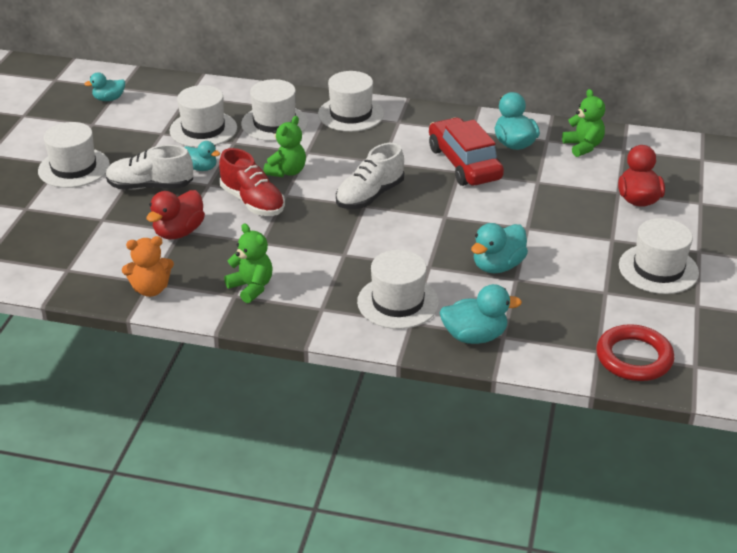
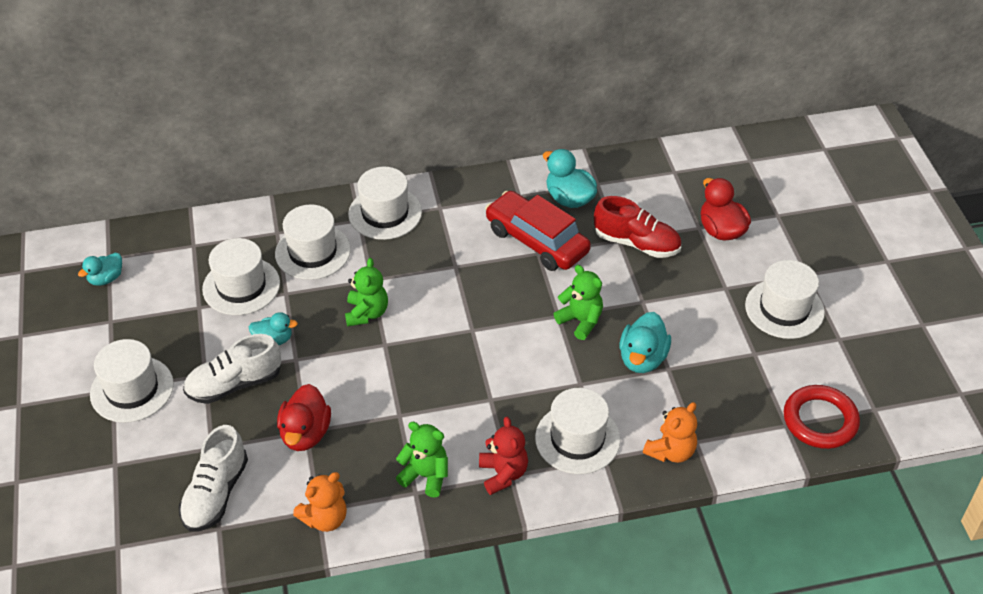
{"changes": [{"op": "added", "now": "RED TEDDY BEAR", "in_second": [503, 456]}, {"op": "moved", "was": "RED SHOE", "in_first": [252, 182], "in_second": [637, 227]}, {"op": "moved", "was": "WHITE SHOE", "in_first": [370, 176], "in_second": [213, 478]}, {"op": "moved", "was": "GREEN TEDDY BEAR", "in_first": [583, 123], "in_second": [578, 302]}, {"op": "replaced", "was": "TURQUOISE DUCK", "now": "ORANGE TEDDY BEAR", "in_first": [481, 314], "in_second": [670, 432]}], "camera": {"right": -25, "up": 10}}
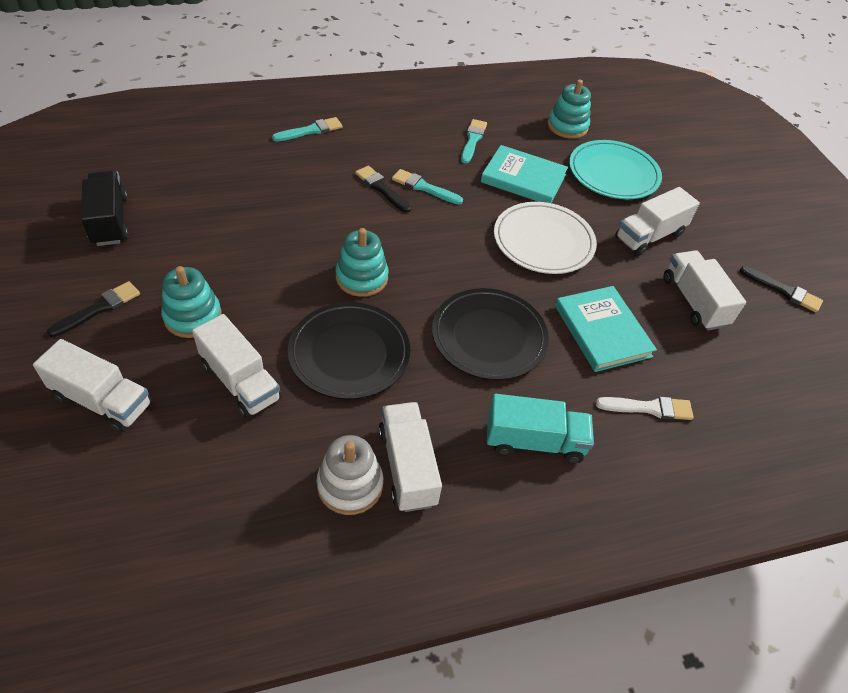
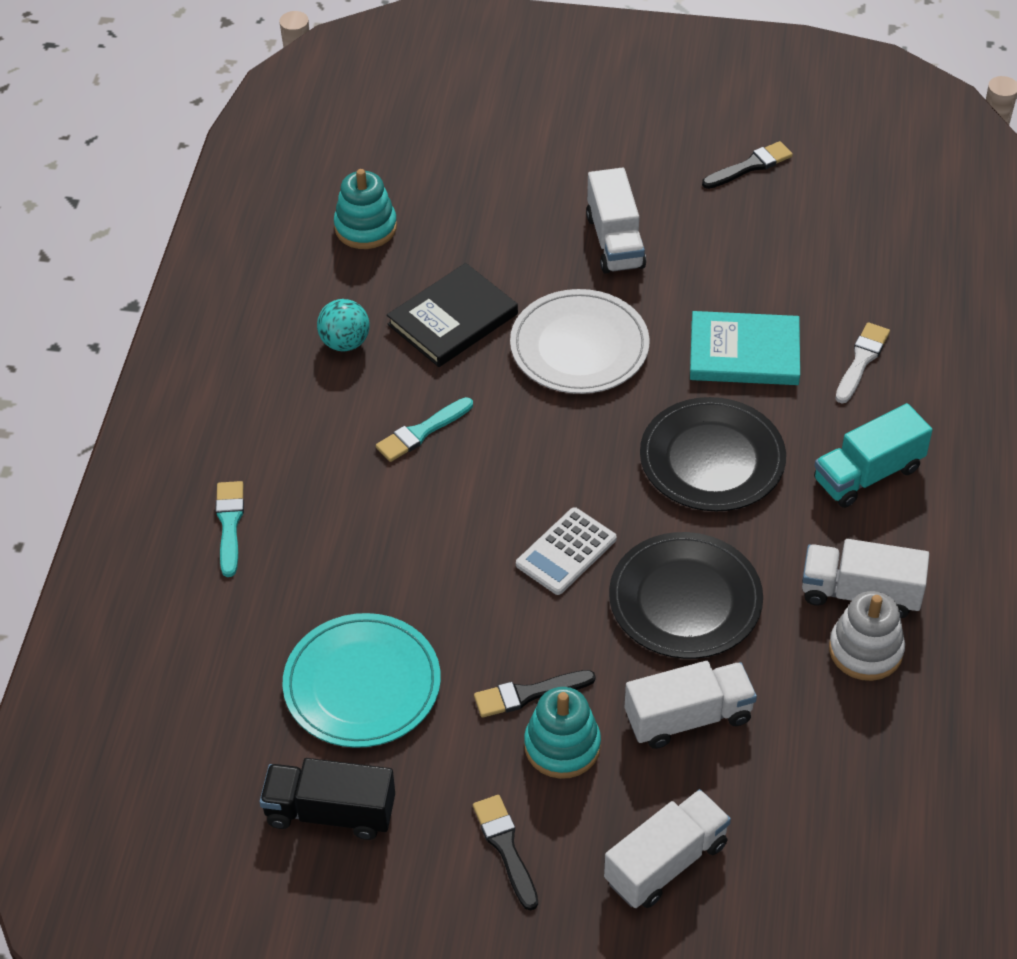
{"changes": [{"op": "removed", "was": "WHITE TRUCK", "in_first": [705, 290]}, {"op": "moved", "was": "BLACK BRUSH", "in_first": [383, 189], "in_second": [535, 694]}, {"op": "moved", "was": "TURQUOISE PLATE", "in_first": [615, 169], "in_second": [361, 680]}, {"op": "replaced", "was": "TURQUOISE STACKING TOY", "now": "WHITE CALCULATOR", "in_first": [362, 262], "in_second": [566, 551]}, {"op": "replaced", "was": "TURQUOISE BRUSH", "now": "TURQUOISE BALL", "in_first": [474, 141], "in_second": [343, 325]}, {"op": "recoloured", "was": "TURQUOISE BOOK", "now": "BLACK BOOK", "in_first": [524, 174], "in_second": [452, 315]}, {"op": "turned", "was": "TURQUOISE TRUCK", "in_first": [540, 428], "in_second": [873, 455], "clockwise": -150}], "camera": {"right": -60, "up": 0}}
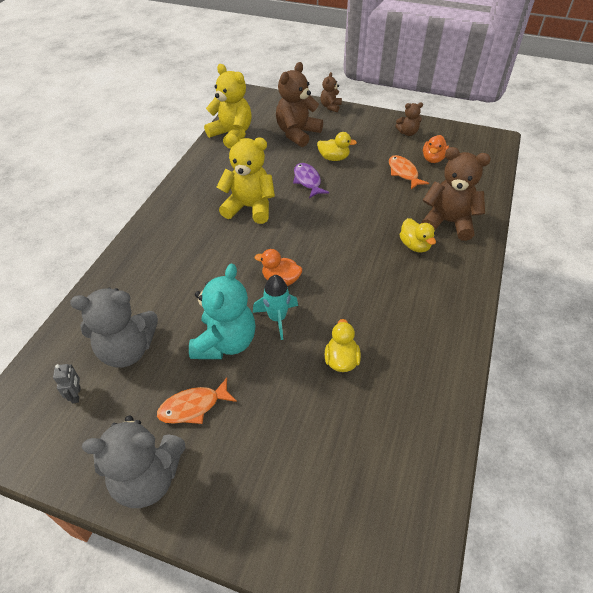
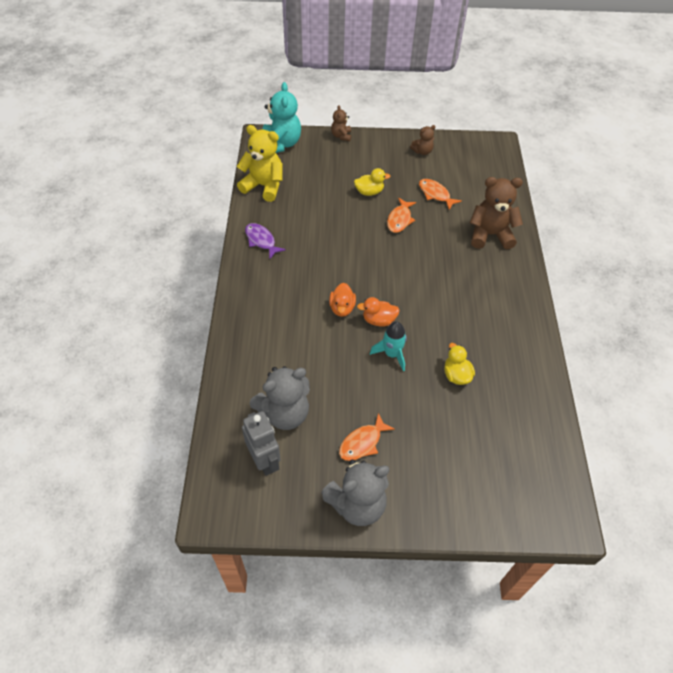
{"changes": [{"op": "removed", "was": "YELLOW TEDDY BEAR", "in_first": [245, 179]}, {"op": "removed", "was": "BROWN TEDDY BEAR", "in_first": [299, 104]}, {"op": "removed", "was": "YELLOW DUCK", "in_first": [418, 235]}, {"op": "added", "now": "ORANGE FISH", "in_second": [401, 215]}, {"op": "moved", "was": "TURQUOISE TEDDY BEAR", "in_first": [222, 311], "in_second": [281, 117]}, {"op": "moved", "was": "PURPLE FISH", "in_first": [311, 180], "in_second": [265, 241]}, {"op": "moved", "was": "ORANGE DUCK", "in_first": [436, 149], "in_second": [342, 300]}, {"op": "resized", "was": "GREY ROBOT", "in_first": [67, 383], "in_second": [261, 443], "ratio": 2.01}], "camera": {"right": -20, "up": 5}}
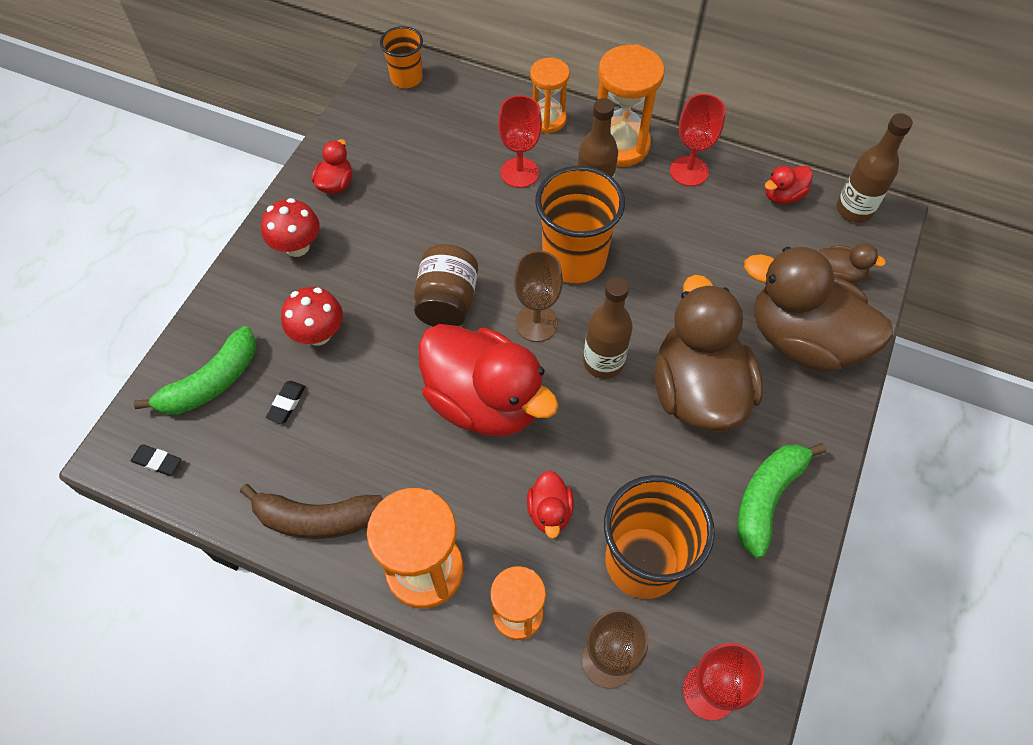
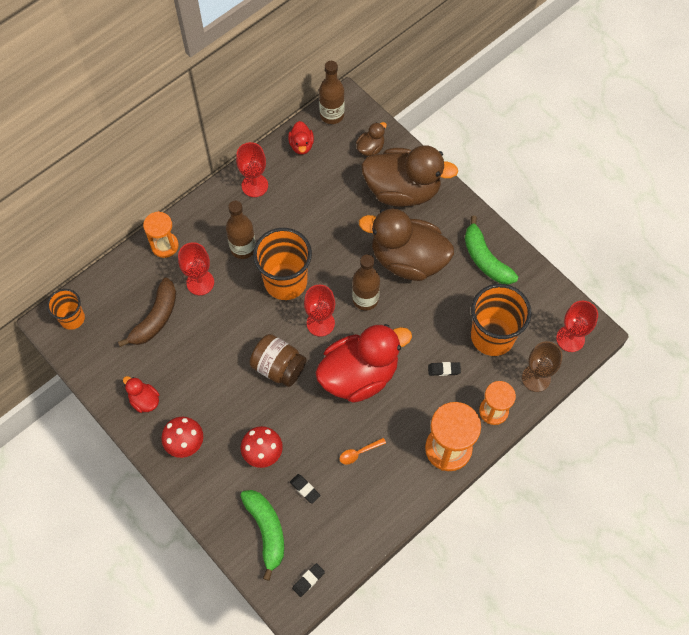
{"changes": [{"op": "removed", "was": "ORANGE HOURGLASS", "in_first": [631, 105]}, {"op": "added", "now": "ORANGE SPOON", "in_second": [363, 451]}, {"op": "moved", "was": "BROWN BANANA", "in_first": [311, 511], "in_second": [147, 312]}, {"op": "replaced", "was": "RED DUCK", "now": "BLACK ERASER", "in_first": [550, 504], "in_second": [444, 369]}, {"op": "recoloured", "was": "BROWN GOBLET", "now": "RED GOBLET", "in_first": [538, 296], "in_second": [319, 311]}, {"op": "turned", "was": "BROWN DUCK", "in_first": [818, 310], "in_second": [409, 176], "clockwise": -135}], "camera": {"right": -65, "up": 5}}
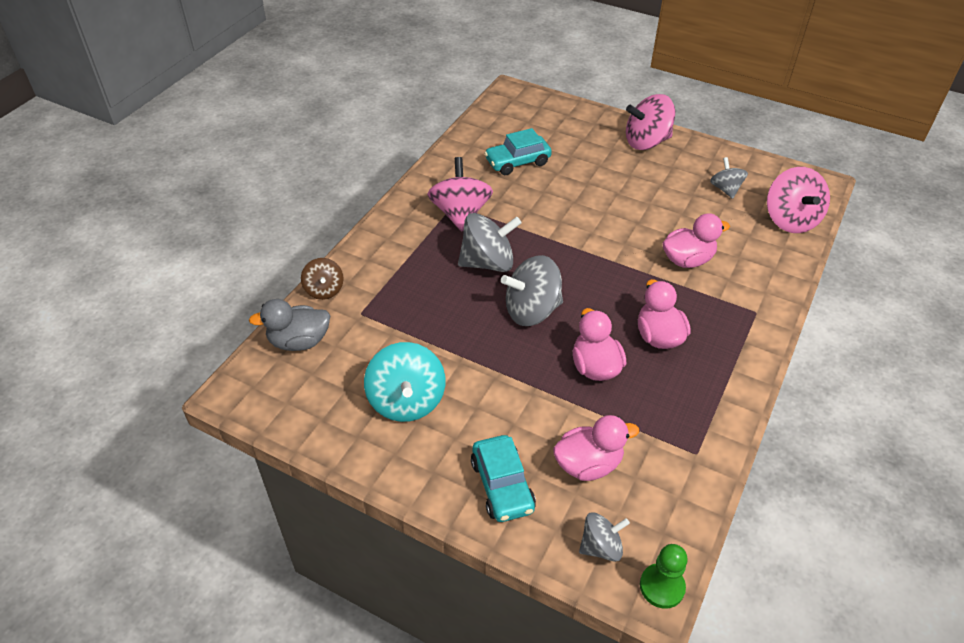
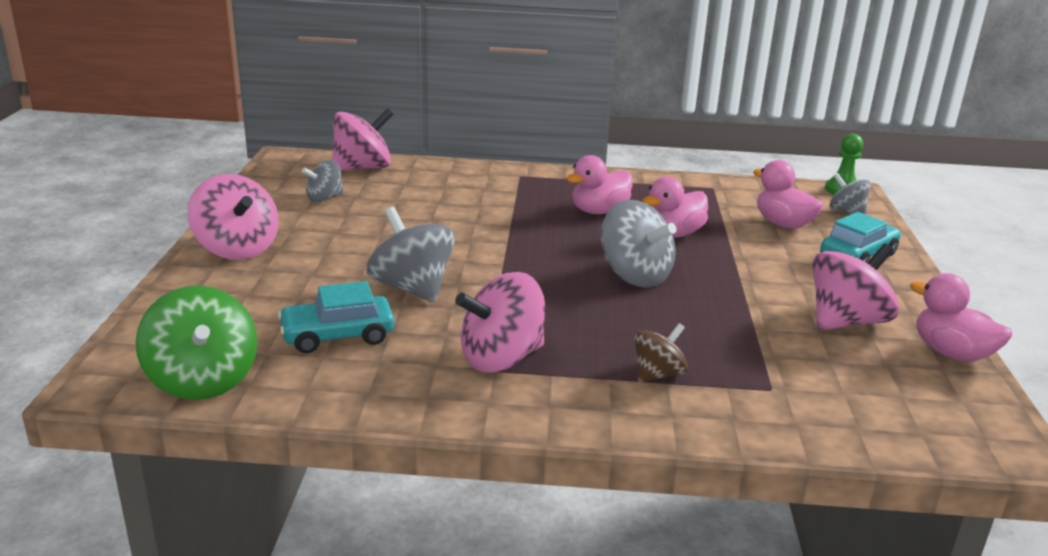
{"changes": [{"op": "removed", "was": "GREY DUCK", "in_first": [289, 325]}, {"op": "added", "now": "GREEN SPINNING TOP", "in_second": [196, 343]}, {"op": "moved", "was": "BROWN SPINNING TOP", "in_first": [322, 279], "in_second": [661, 352]}, {"op": "moved", "was": "GREY SPINNING TOP", "in_first": [490, 242], "in_second": [411, 255]}, {"op": "moved", "was": "PINK DUCK", "in_first": [696, 240], "in_second": [961, 317]}, {"op": "recoloured", "was": "TURQUOISE SPINNING TOP", "now": "PINK SPINNING TOP", "in_first": [404, 382], "in_second": [855, 286]}, {"op": "turned", "was": "TURQUOISE CAR", "in_first": [518, 151], "in_second": [336, 317], "clockwise": 120}], "camera": {"right": -115, "up": -20}}
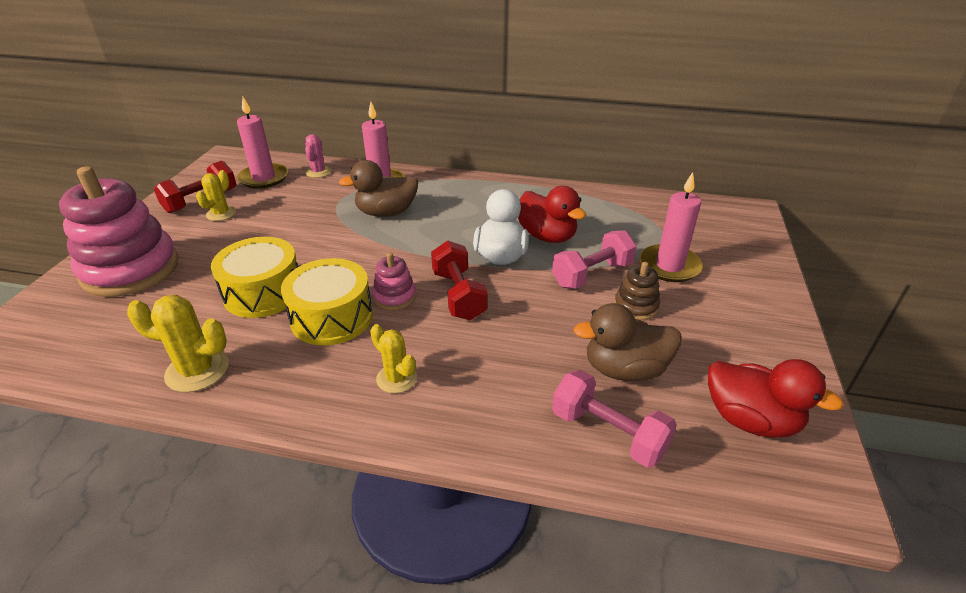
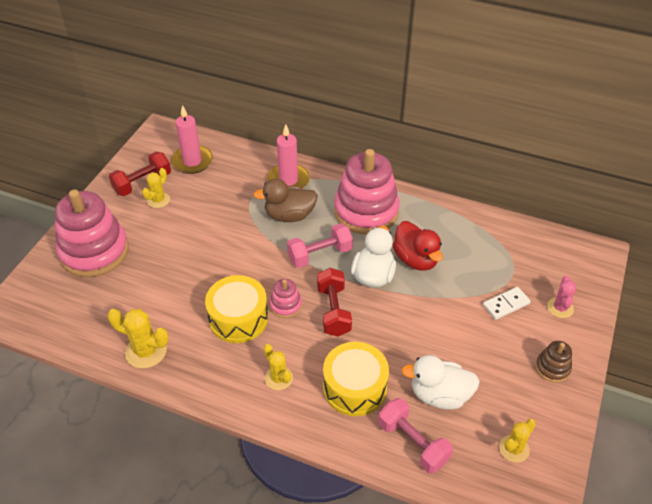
{"changes": [{"op": "added", "now": "PINK STACKING TOY", "in_second": [367, 192]}, {"op": "moved", "was": "YELLOW DRUM", "in_first": [254, 277], "in_second": [356, 379]}, {"op": "moved", "was": "PINK CACTUS", "in_first": [318, 156], "in_second": [562, 297]}, {"op": "moved", "was": "PINK DUMBBELL", "in_first": [594, 259], "in_second": [320, 245]}, {"op": "moved", "was": "BROWN STACKING TOY", "in_first": [637, 291], "in_second": [553, 362]}, {"op": "replaced", "was": "PINK CANDLE", "now": "WHITE DOMINO", "in_first": [671, 227], "in_second": [507, 303]}, {"op": "replaced", "was": "RED DUCK", "now": "YELLOW CACTUS", "in_first": [776, 398], "in_second": [517, 441]}, {"op": "recoloured", "was": "BROWN DUCK", "now": "WHITE DUCK", "in_first": [627, 342], "in_second": [440, 382]}], "camera": {"right": 10, "up": 10}}
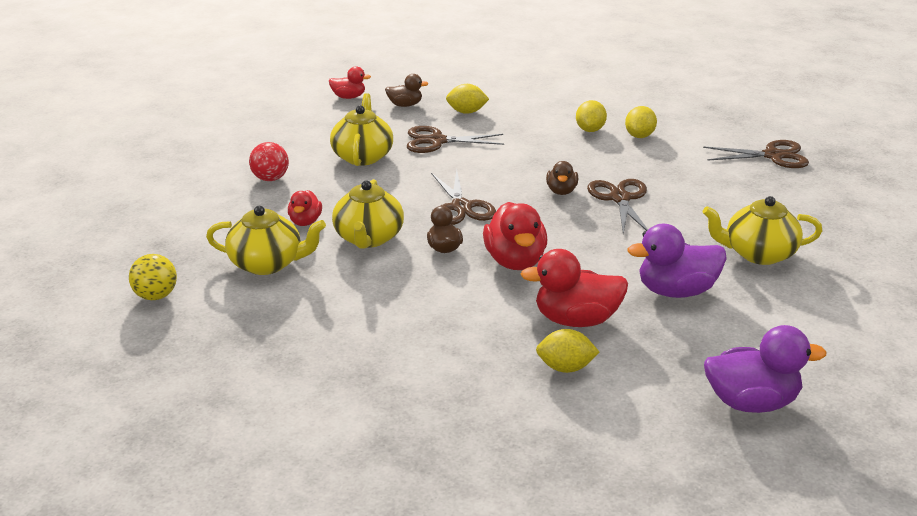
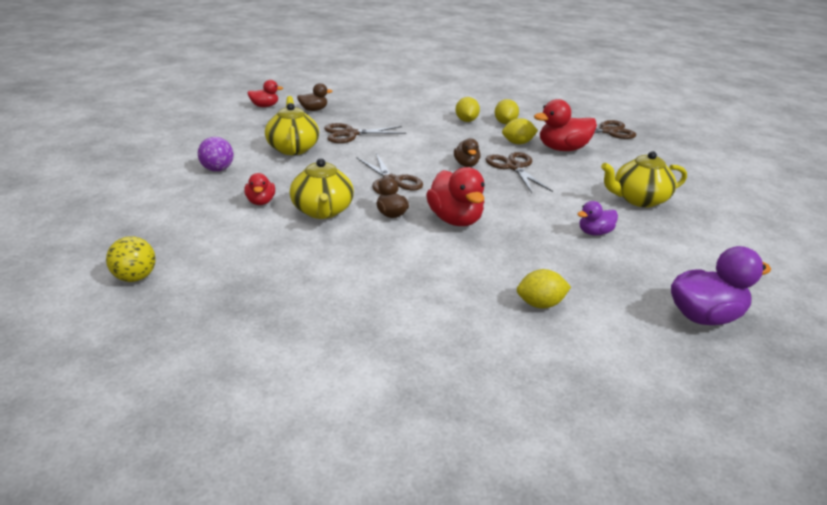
{"changes": [{"op": "removed", "was": "YELLOW TEAPOT", "in_first": [266, 240]}, {"op": "moved", "was": "YELLOW LEMON", "in_first": [467, 99], "in_second": [520, 131]}, {"op": "moved", "was": "RED DUCK", "in_first": [574, 288], "in_second": [565, 125]}, {"op": "recoloured", "was": "RED BALL", "now": "PURPLE BALL", "in_first": [269, 161], "in_second": [216, 154]}, {"op": "resized", "was": "PURPLE DUCK", "in_first": [677, 261], "in_second": [597, 218], "ratio": 0.57}], "camera": {"right": -15, "up": 0}}
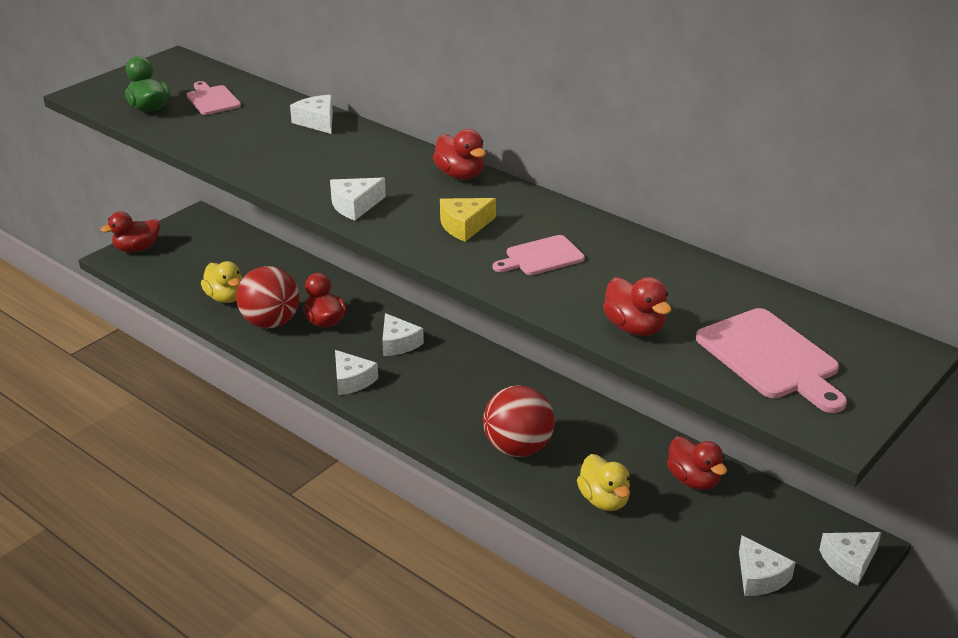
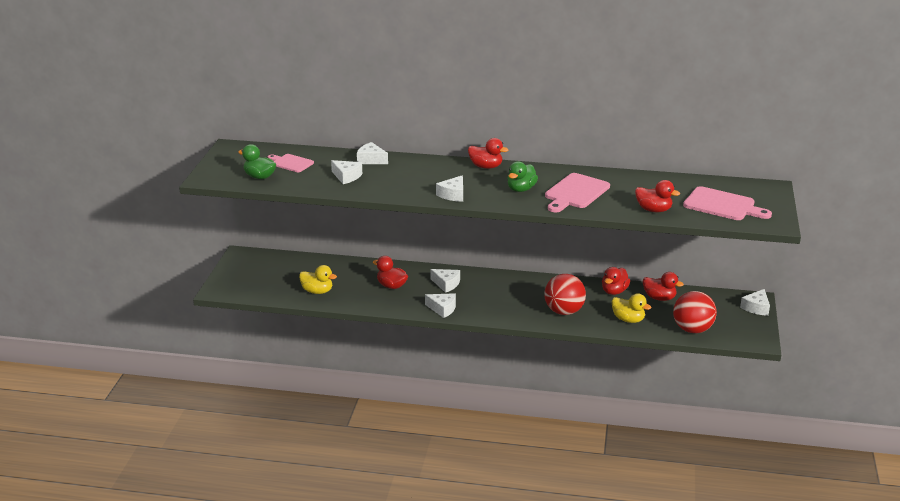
{"changes": [{"op": "moved", "was": "RED DUCK", "in_first": [130, 232], "in_second": [616, 281]}, {"op": "moved", "was": "RED BALL", "in_first": [267, 297], "in_second": [695, 312]}, {"op": "moved", "was": "WHITE CHEESE", "in_first": [767, 566], "in_second": [346, 172]}, {"op": "replaced", "was": "YELLOW CHEESE", "now": "GREEN DUCK", "in_first": [468, 220], "in_second": [522, 176]}, {"op": "resized", "was": "PINK CUTTING BOARD", "in_first": [539, 255], "in_second": [577, 192], "ratio": 1.63}], "camera": {"right": -30, "up": -5}}
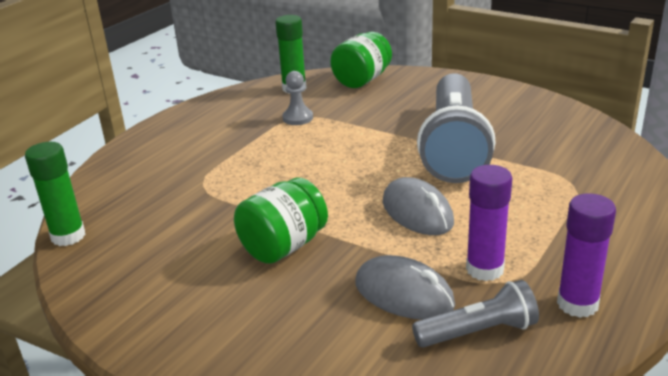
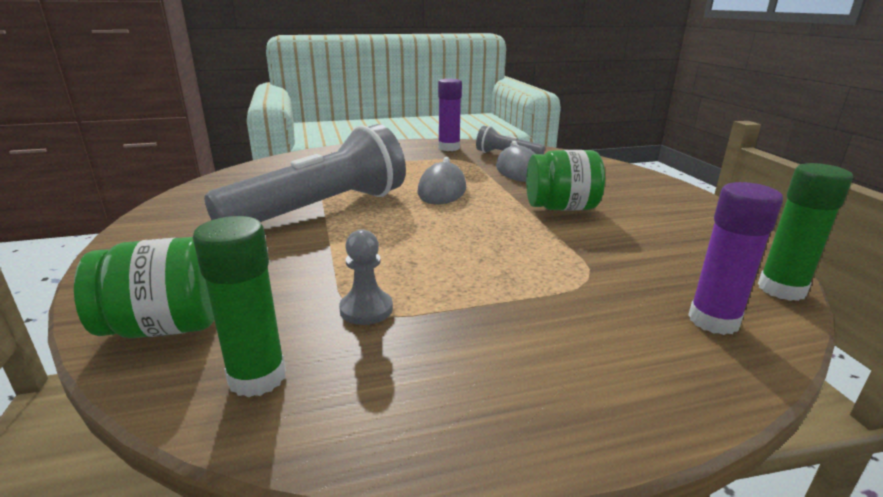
{"changes": [{"op": "moved", "was": "PURPLE GLUE STICK", "in_first": [489, 223], "in_second": [735, 258]}], "camera": {"right": -140, "up": -5}}
